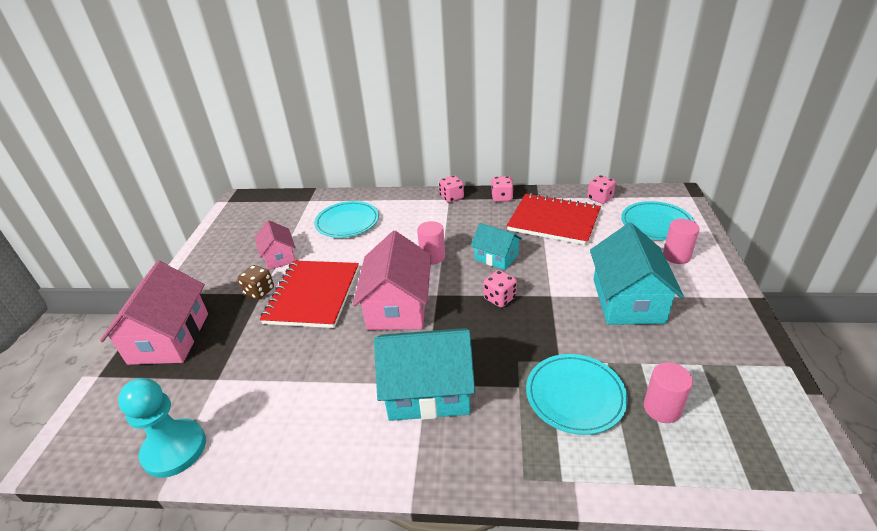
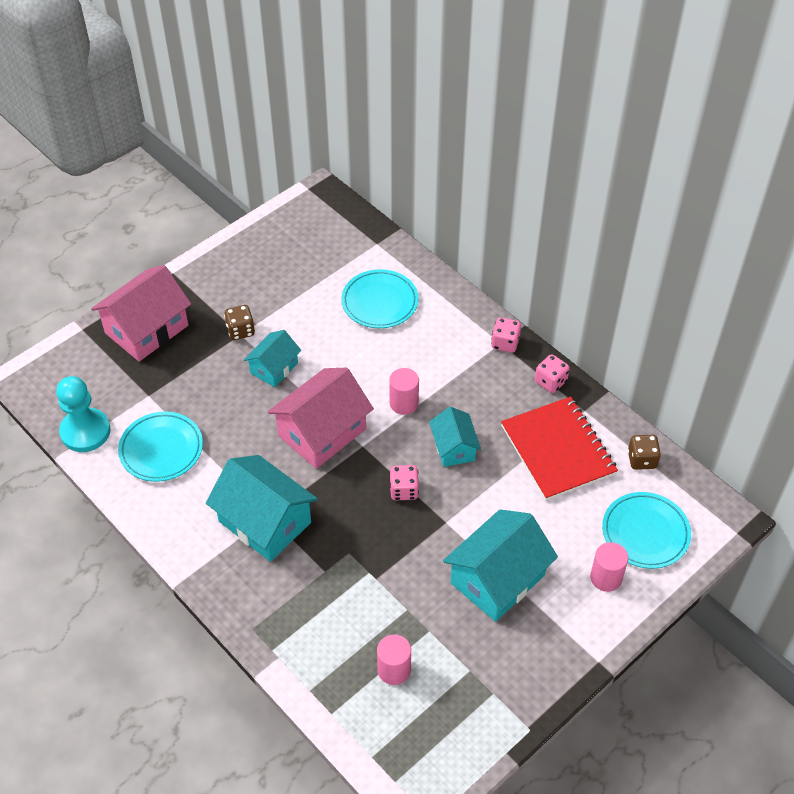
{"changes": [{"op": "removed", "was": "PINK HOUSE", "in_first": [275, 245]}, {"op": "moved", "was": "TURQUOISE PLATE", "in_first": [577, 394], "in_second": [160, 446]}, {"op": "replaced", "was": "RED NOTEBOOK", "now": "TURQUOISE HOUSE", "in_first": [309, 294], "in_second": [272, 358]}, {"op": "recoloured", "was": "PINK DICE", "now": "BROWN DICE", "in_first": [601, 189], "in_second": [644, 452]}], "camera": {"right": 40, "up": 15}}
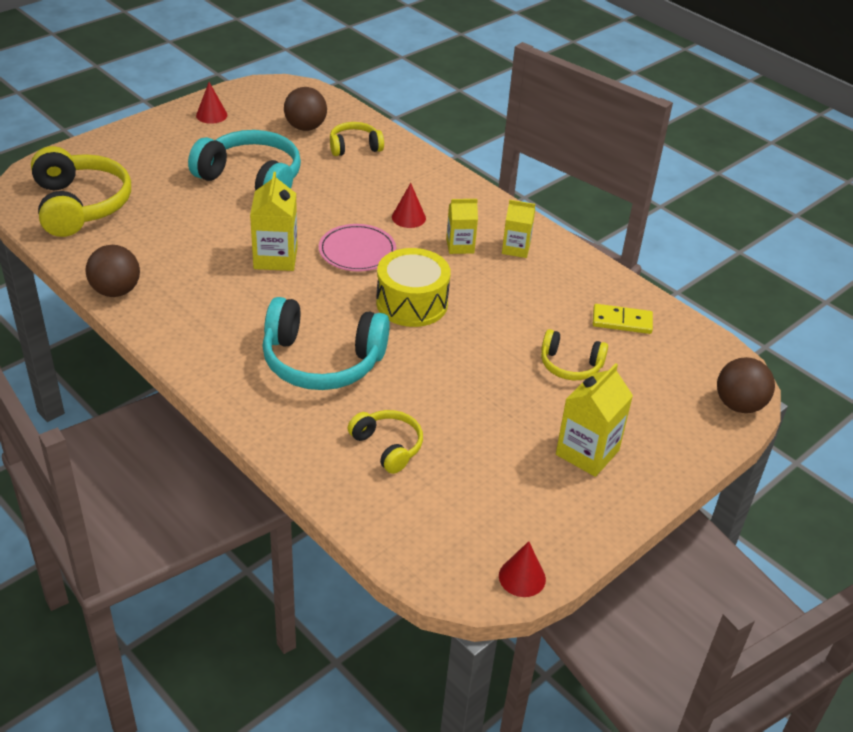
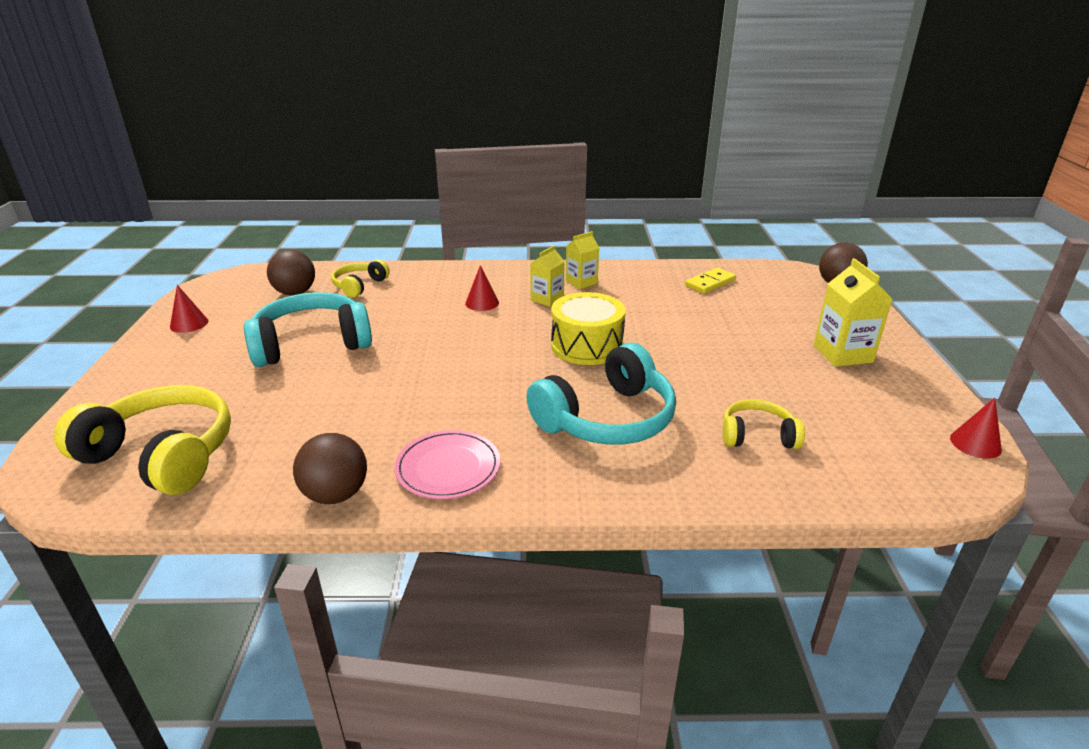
{"changes": [{"op": "removed", "was": "YELLOW CARTON", "in_first": [274, 221]}, {"op": "removed", "was": "YELLOW HEADPHONES", "in_first": [574, 354]}, {"op": "moved", "was": "PINK PLATE", "in_first": [357, 248], "in_second": [447, 464]}], "camera": {"right": -45, "up": -10}}
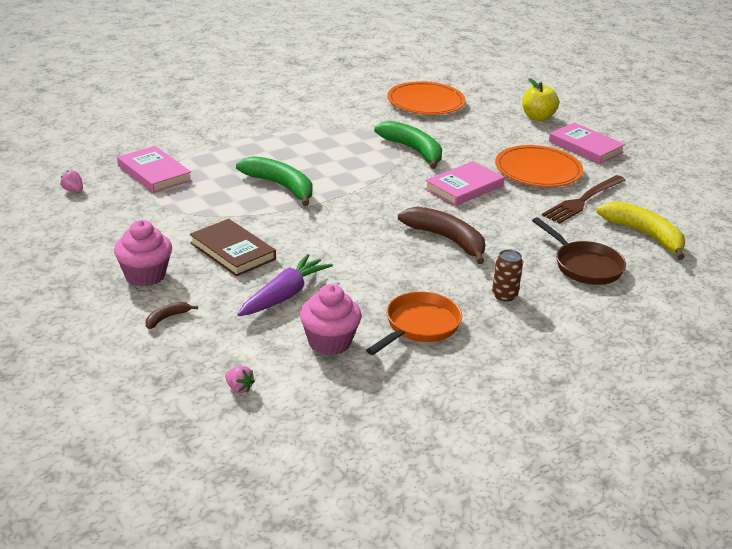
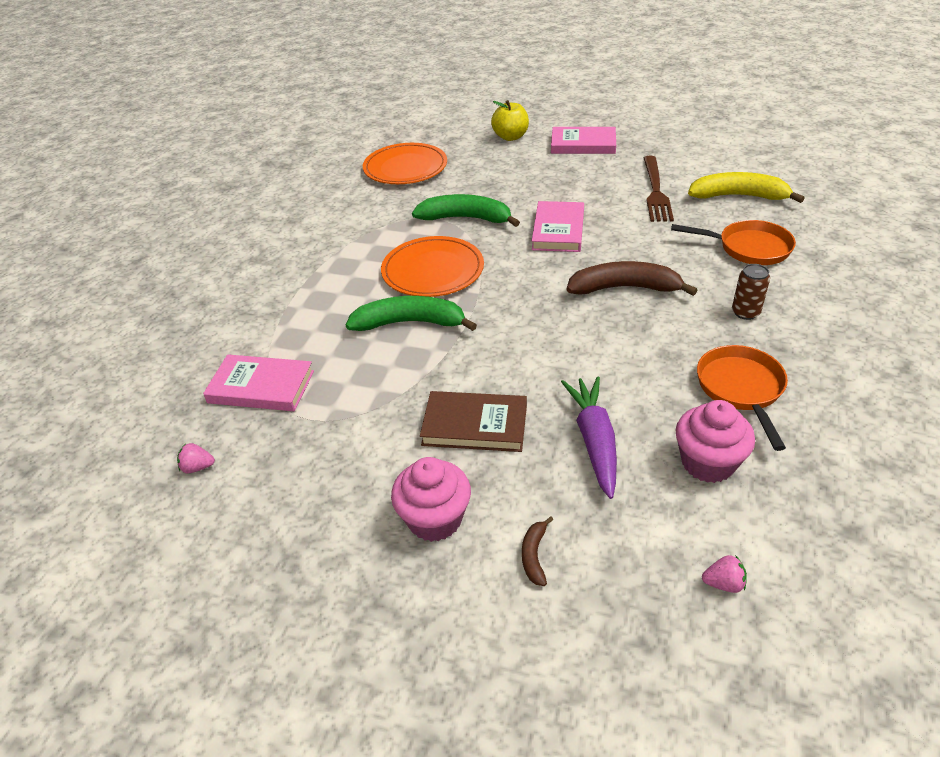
{"changes": [{"op": "moved", "was": "ORANGE PLATE", "in_first": [539, 166], "in_second": [432, 266]}, {"op": "recoloured", "was": "BROWN PAN", "now": "ORANGE PAN", "in_first": [579, 251], "in_second": [733, 242]}], "camera": {"right": -35, "up": 10}}
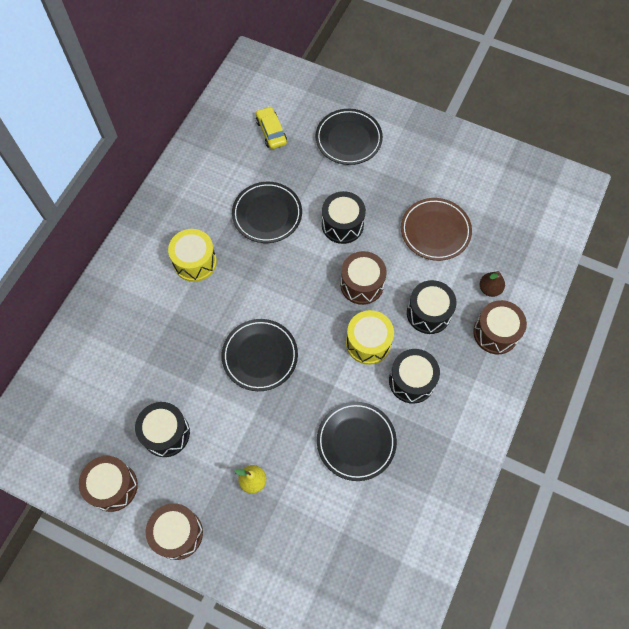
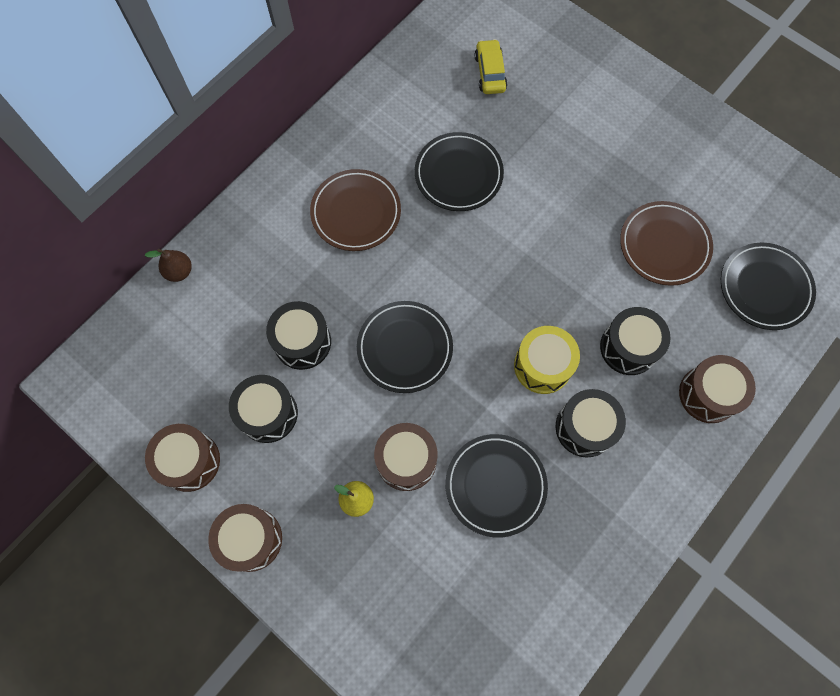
{"changes": [{"op": "moved", "was": "BLACK PLATE", "in_first": [349, 137], "in_second": [768, 286]}, {"op": "moved", "was": "BLACK DRUM", "in_first": [344, 217], "in_second": [298, 335]}, {"op": "moved", "was": "BROWN DRUM", "in_first": [363, 278], "in_second": [406, 457]}, {"op": "moved", "was": "BROWN PEAR", "in_first": [492, 284], "in_second": [168, 265]}, {"op": "replaced", "was": "YELLOW DRUM", "now": "BROWN PLATE", "in_first": [192, 255], "in_second": [355, 210]}], "camera": {"right": 15, "up": 5}}
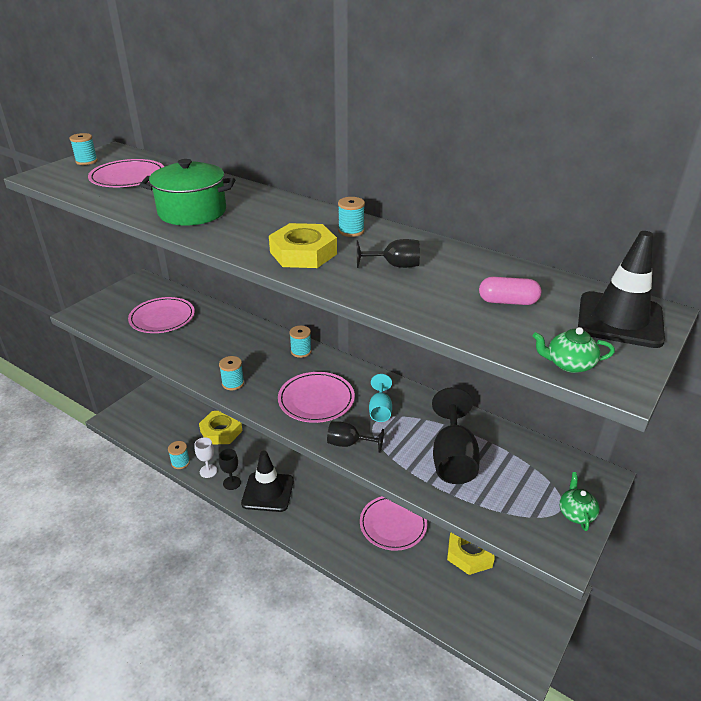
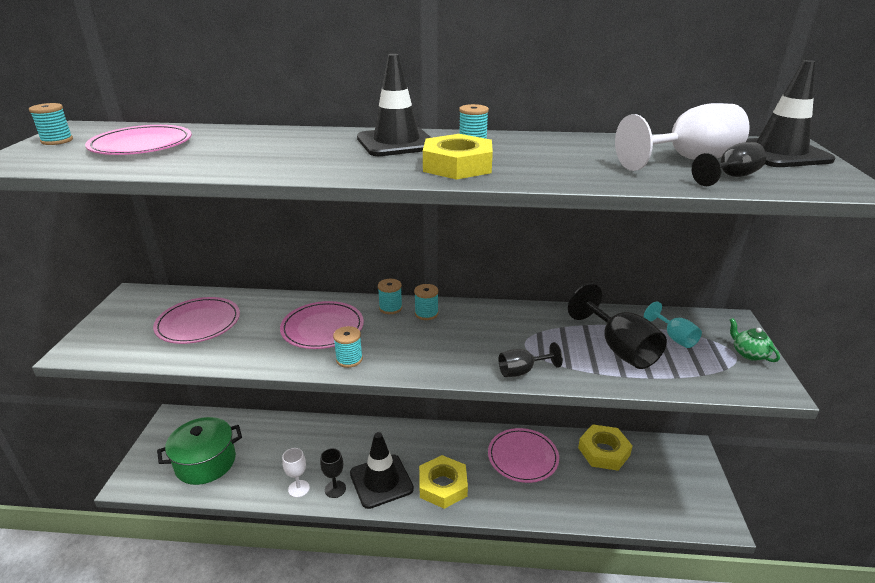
{"changes": [{"op": "removed", "was": "GREEN TEAPOT", "in_first": [574, 350]}, {"op": "added", "now": "BLACK TRAFFIC CONE", "in_second": [394, 105]}, {"op": "moved", "was": "GREEN POT", "in_first": [187, 192], "in_second": [199, 451]}, {"op": "moved", "was": "TURQUOISE SPOOL", "in_first": [179, 455], "in_second": [426, 302]}, {"op": "moved", "was": "YELLOW NUT", "in_first": [220, 427], "in_second": [443, 482]}, {"op": "moved", "was": "PINK PLATE", "in_first": [316, 397], "in_second": [322, 325]}, {"op": "moved", "was": "BLACK GOBLET", "in_first": [388, 253], "in_second": [729, 164]}, {"op": "moved", "was": "TURQUOISE GOBLET", "in_first": [380, 398], "in_second": [673, 325]}, {"op": "replaced", "was": "PINK CAPSULE", "now": "WHITE GOBLET", "in_first": [510, 291], "in_second": [682, 137]}], "camera": {"right": -30, "up": -5}}
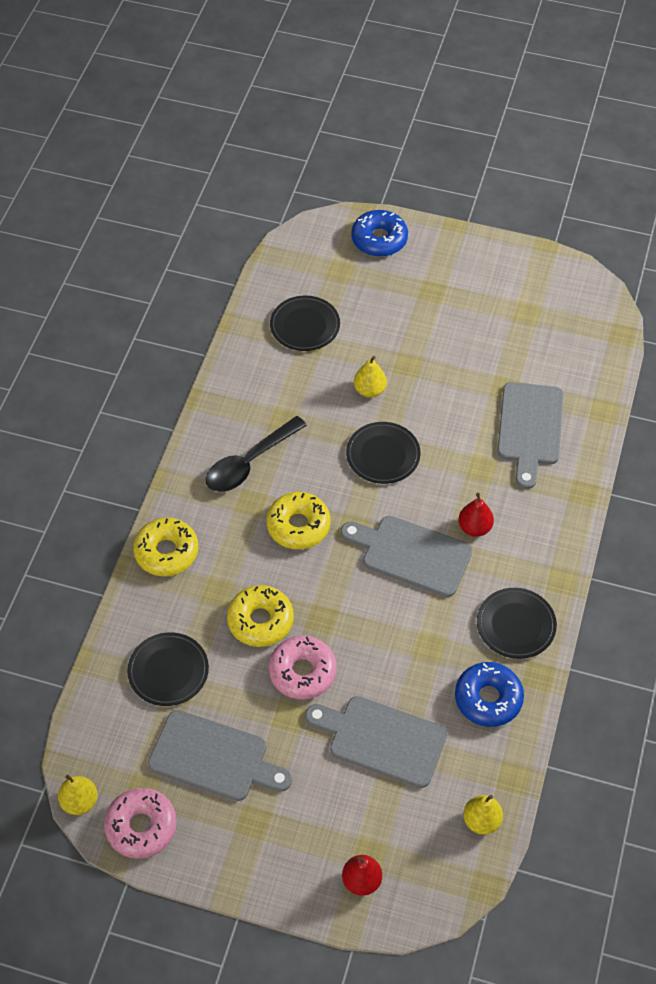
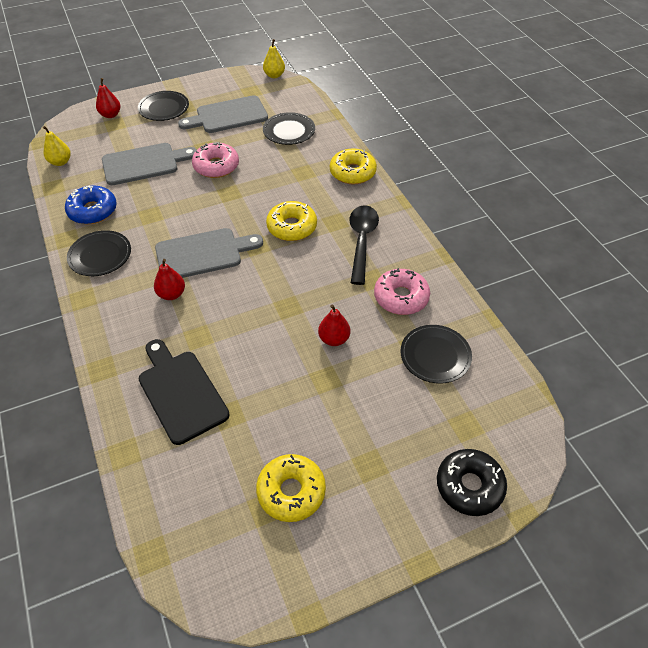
{"changes": [{"op": "moved", "was": "PINK DONUT", "in_first": [140, 823], "in_second": [402, 291]}, {"op": "moved", "was": "YELLOW DONUT", "in_first": [260, 616], "in_second": [291, 488]}, {"op": "moved", "was": "BLACK PLATE", "in_first": [383, 453], "in_second": [163, 106]}, {"op": "recoloured", "was": "BLUE DONUT", "now": "BLACK DONUT", "in_first": [379, 233], "in_second": [472, 482]}, {"op": "recoloured", "was": "YELLOW PEAR", "now": "RED PEAR", "in_first": [370, 377], "in_second": [334, 325]}, {"op": "recoloured", "was": "GREY CUTTING BOARD", "now": "BLACK CUTTING BOARD", "in_first": [530, 435], "in_second": [184, 392]}], "camera": {"right": 140, "up": -5}}
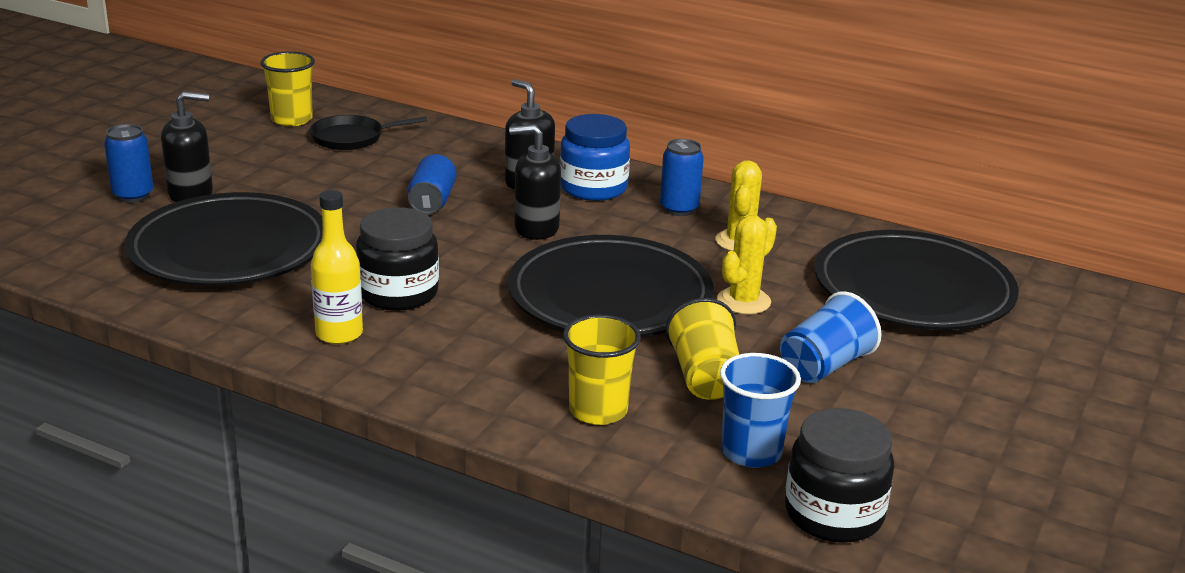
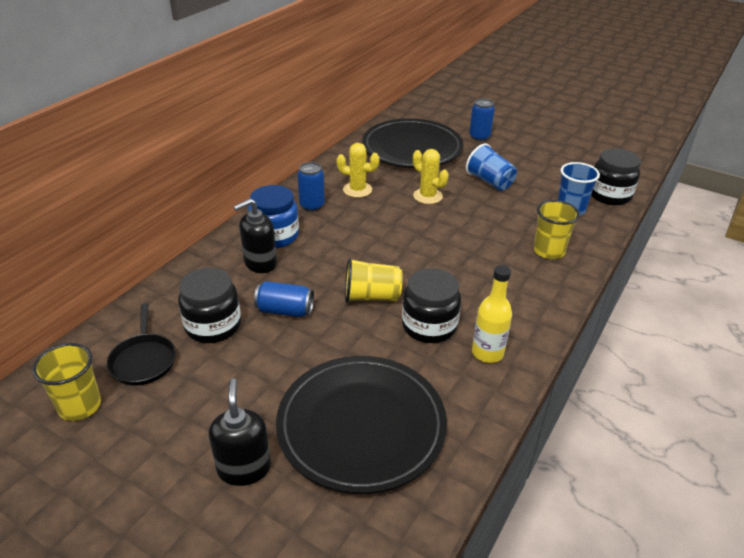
{"changes": [{"op": "removed", "was": "BLACK PLATE", "in_first": [610, 286]}, {"op": "removed", "was": "BLACK SOAP DISPENSER", "in_first": [535, 182]}, {"op": "added", "now": "BLACK JAR", "in_second": [209, 305]}, {"op": "moved", "was": "BLUE CAN", "in_first": [129, 163], "in_second": [482, 119]}, {"op": "moved", "was": "YELLOW CUP", "in_first": [702, 349], "in_second": [374, 280]}], "camera": {"right": -85, "up": 10}}
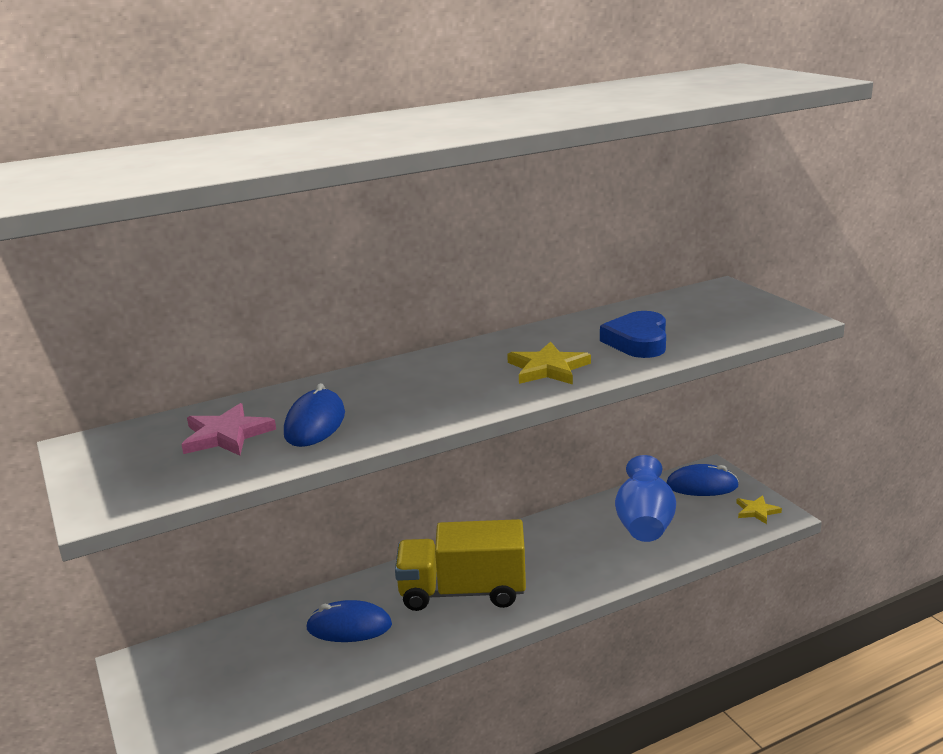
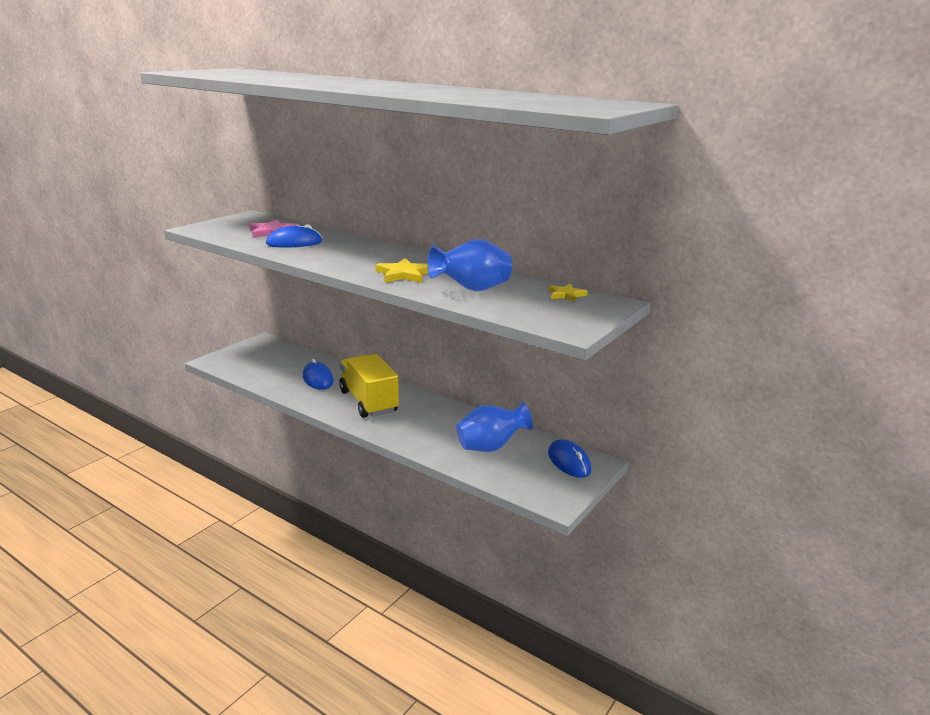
{"changes": [{"op": "moved", "was": "YELLOW STAR", "in_first": [759, 509], "in_second": [568, 293]}, {"op": "replaced", "was": "BLUE HEART", "now": "BLUE VASE", "in_first": [633, 334], "in_second": [469, 265]}], "camera": {"right": 60, "up": 0}}
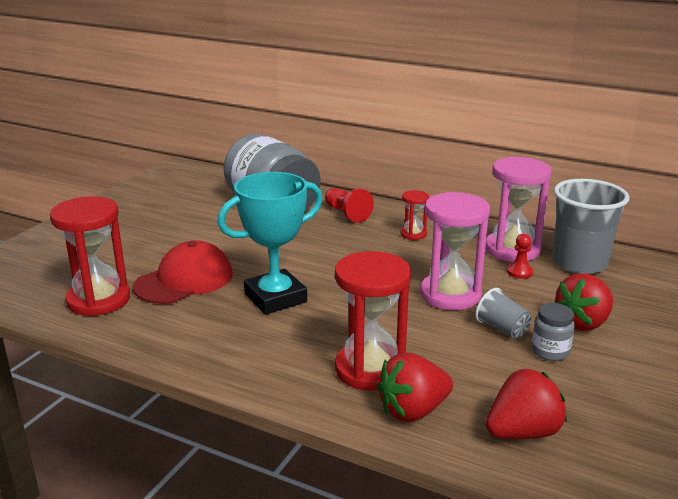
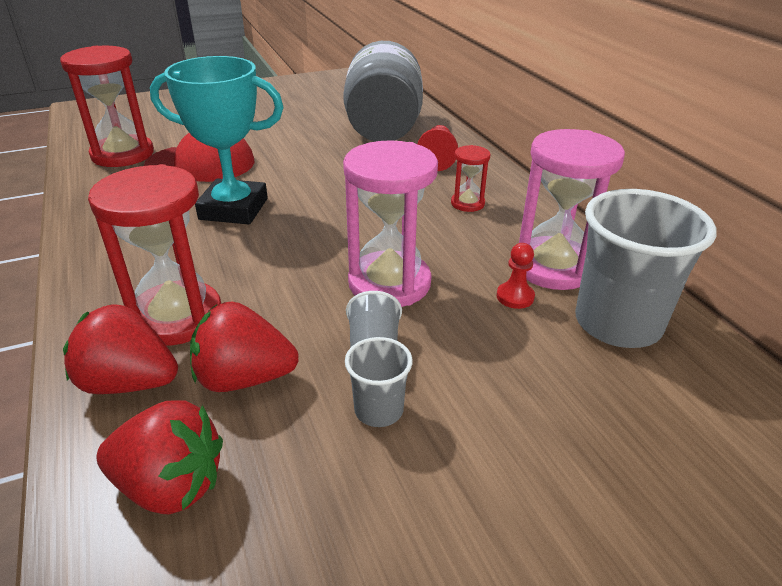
{"changes": [{"op": "moved", "was": "RED STRAWBERRY", "in_first": [584, 302], "in_second": [244, 346]}, {"op": "replaced", "was": "GREY JAR", "now": "GREY CUP", "in_first": [553, 332], "in_second": [379, 382]}], "camera": {"right": 40, "up": 10}}
